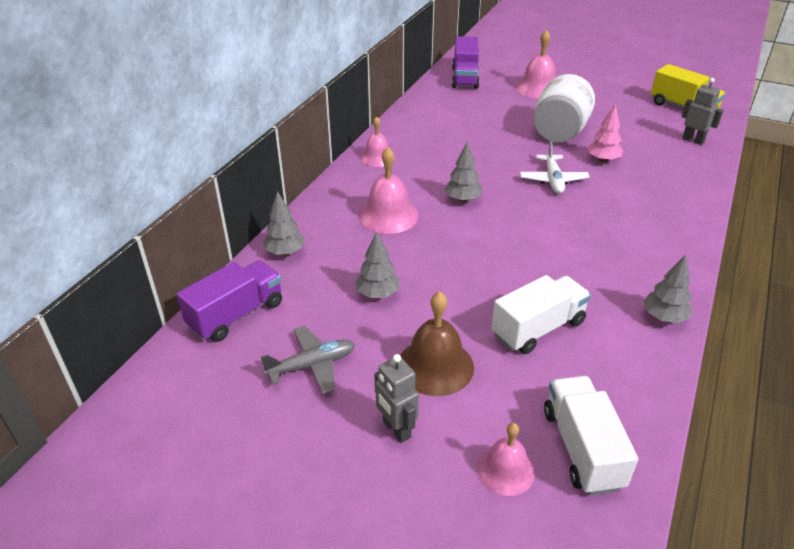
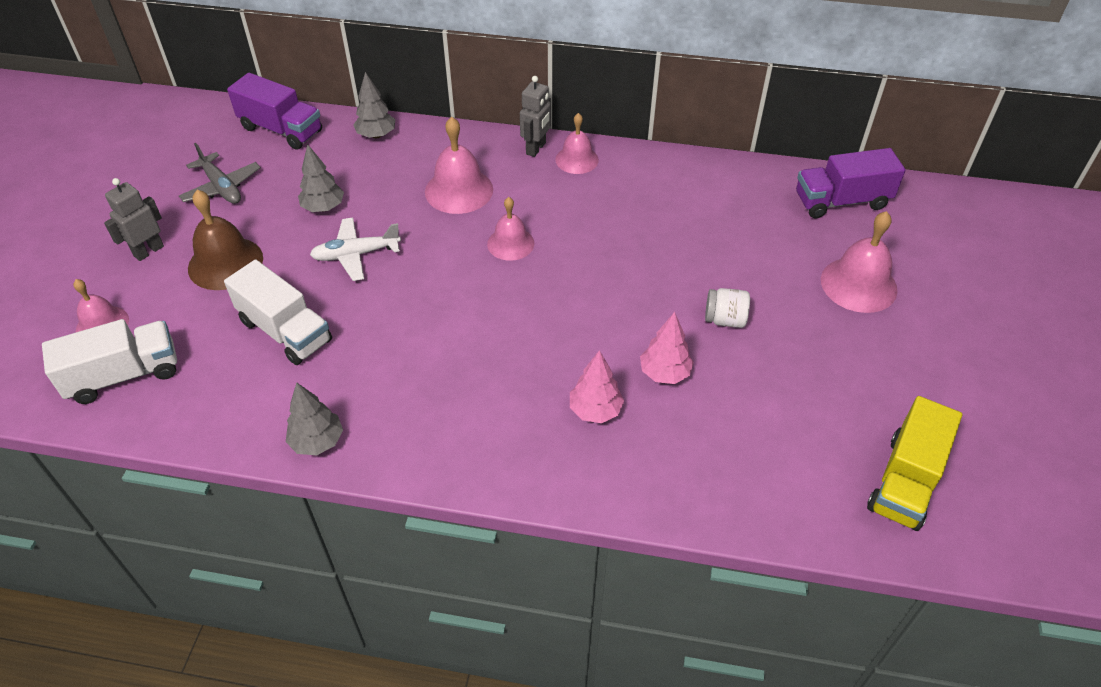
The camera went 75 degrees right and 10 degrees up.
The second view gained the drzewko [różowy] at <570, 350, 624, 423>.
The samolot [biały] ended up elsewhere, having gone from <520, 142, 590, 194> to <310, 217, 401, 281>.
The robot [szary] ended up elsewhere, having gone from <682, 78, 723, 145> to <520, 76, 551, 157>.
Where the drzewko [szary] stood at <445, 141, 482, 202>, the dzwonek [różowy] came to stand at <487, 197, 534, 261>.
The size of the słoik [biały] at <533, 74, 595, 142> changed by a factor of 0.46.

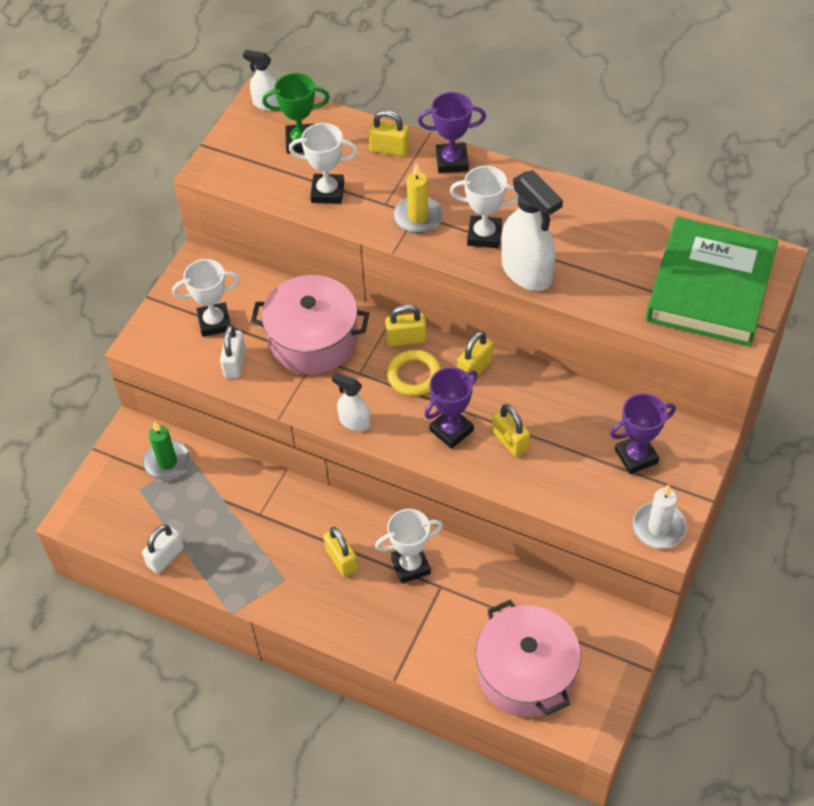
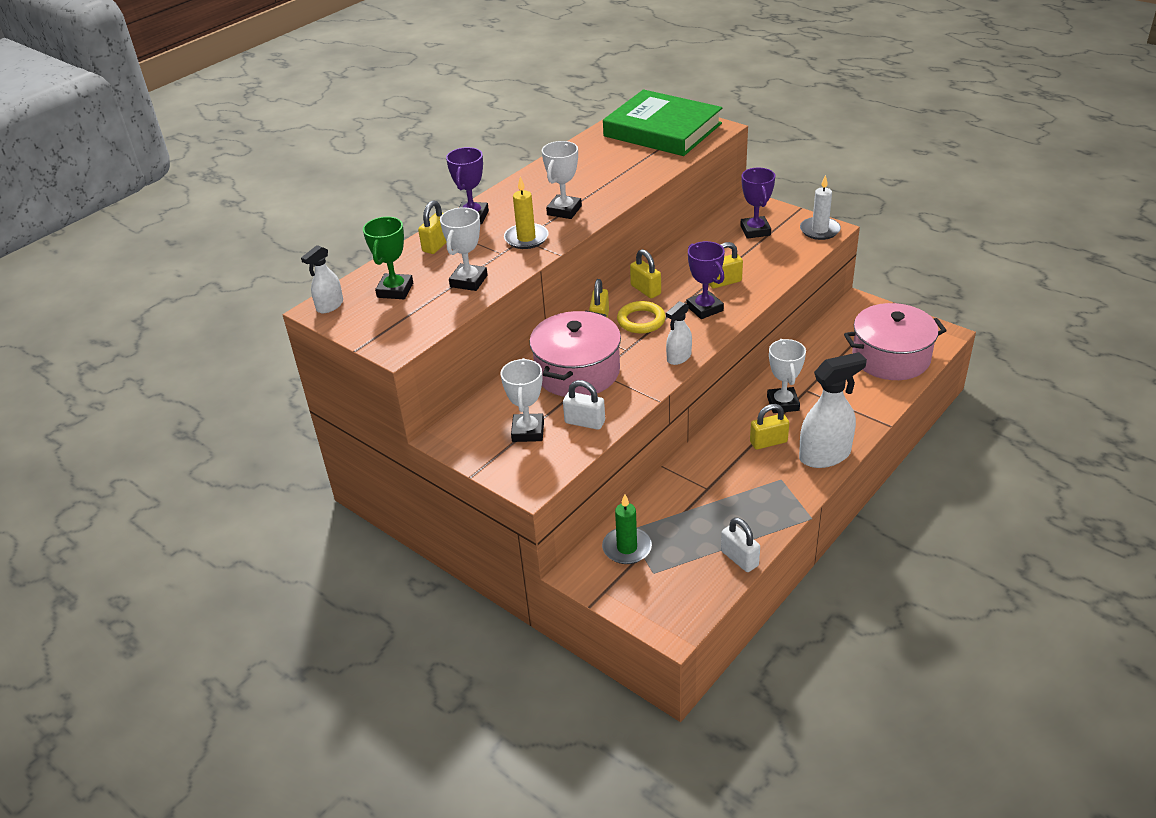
The camera went 75 degrees left and 15 degrees down.
The spryskiwacz [biały] ended up elsewhere, having gone from <501, 170, 563, 291> to <799, 352, 867, 468>.

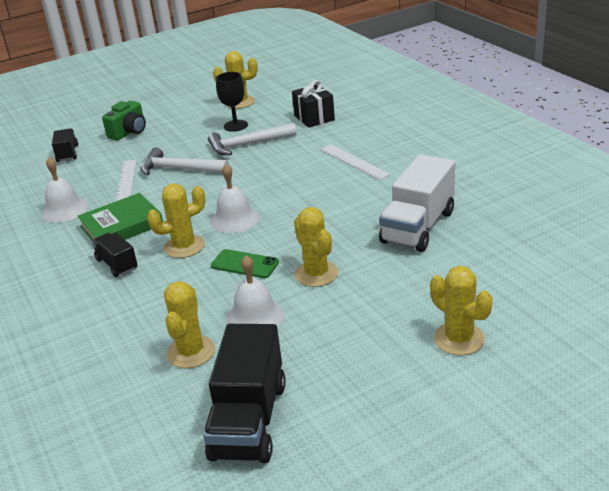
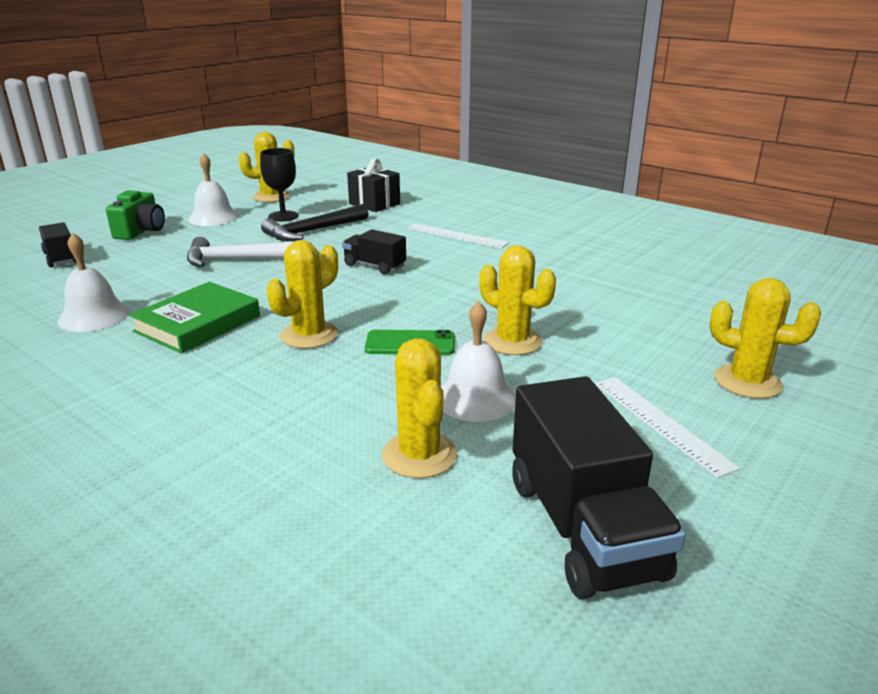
The camera went 25 degrees left and 5 degrees down.
The second view lost the ciężarówka [biały] at <379, 154, 455, 252>.
The ciężarówka [czarny] ended up elsewhere, having gone from <92, 232, 137, 277> to <342, 229, 406, 274>.
The linijka [biały] ended up elsewhere, having gone from <115, 160, 137, 202> to <595, 377, 740, 478>.
The dzwonek [biały] ended up elsewhere, having gone from <211, 164, 259, 233> to <188, 153, 239, 226>.
What was the młotek [biały] at <208, 123, 297, 155> turned into the młotek [czarny] at <261, 204, 369, 241>.

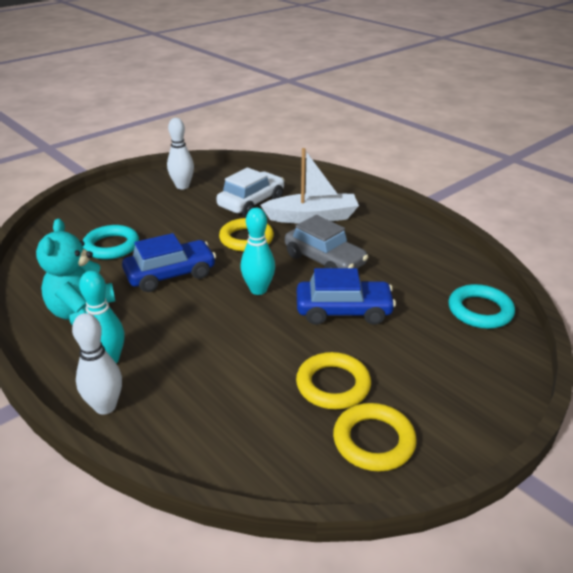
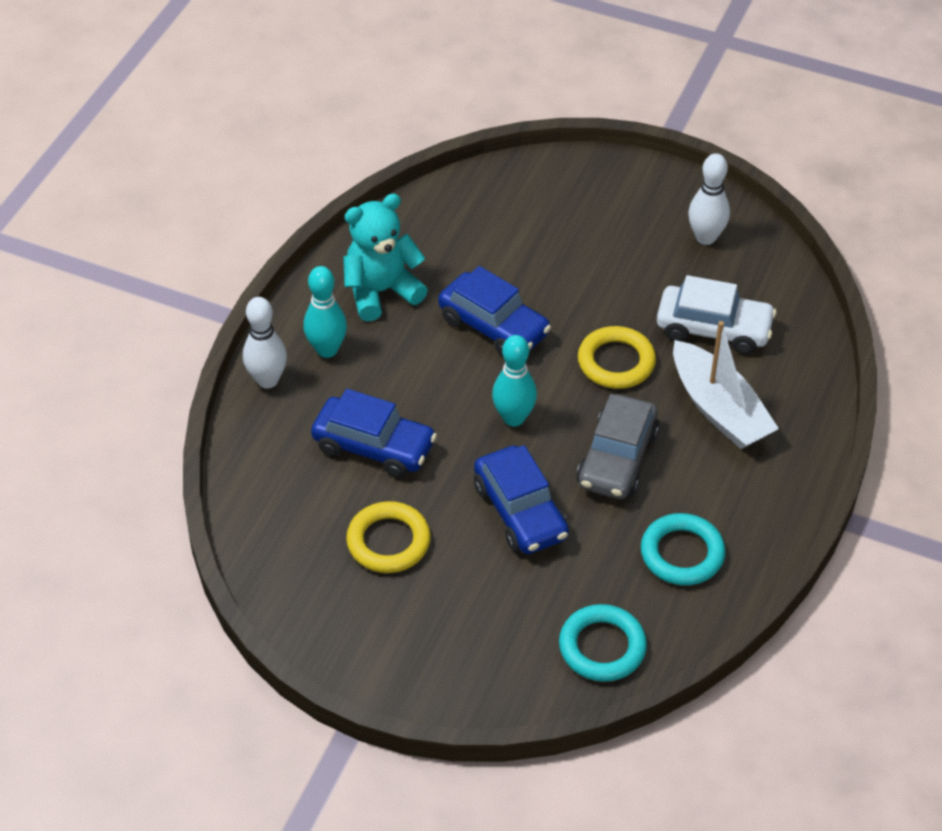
The camera went 65 degrees right and 15 degrees up.
The second view lost the pierścień [żółty] at <333, 403, 417, 472>.
The second view gained the samochód [niebieski] at <311, 389, 437, 478>.
The pierścień [turkusowy] ended up elsewhere, having gone from <83, 225, 139, 259> to <641, 513, 726, 585>.

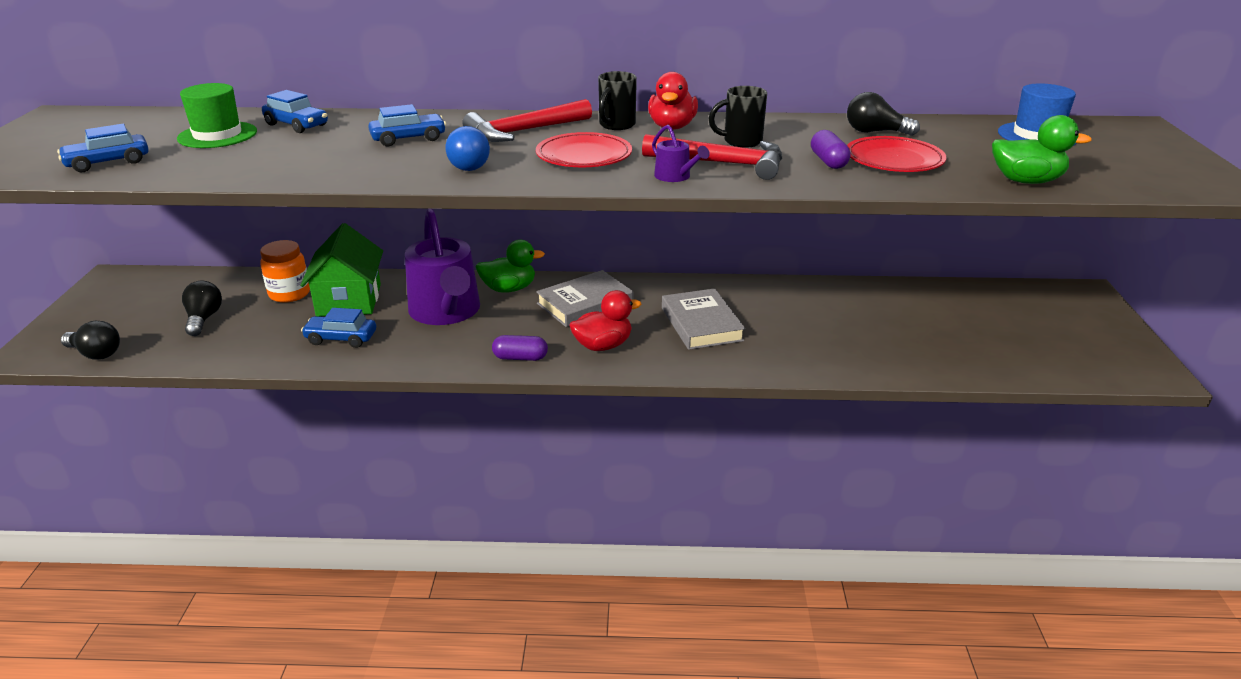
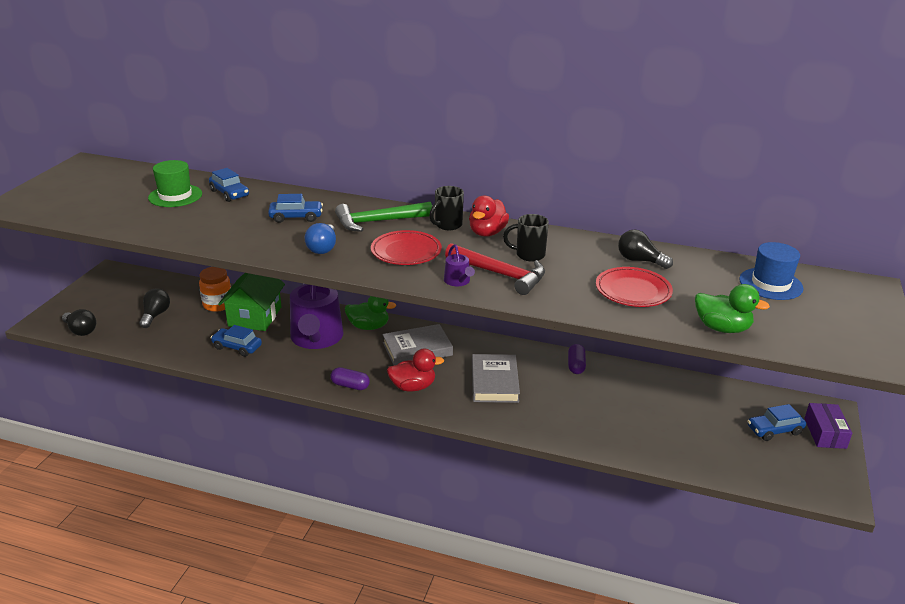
The camera went 15 degrees right and 0 degrees up.
The second view gained the pudełko [fioletowy] at <804, 403, 852, 449>.
The samochód [niebieski] ended up elsewhere, having gone from <57, 124, 149, 172> to <747, 404, 806, 441>.
The kapsułka [fioletowy] ended up elsewhere, having gone from <811, 130, 850, 169> to <568, 344, 586, 374>.
What was the młotek [czerwony] at <462, 99, 592, 142> turned into the młotek [zielony] at <335, 202, 432, 232>.

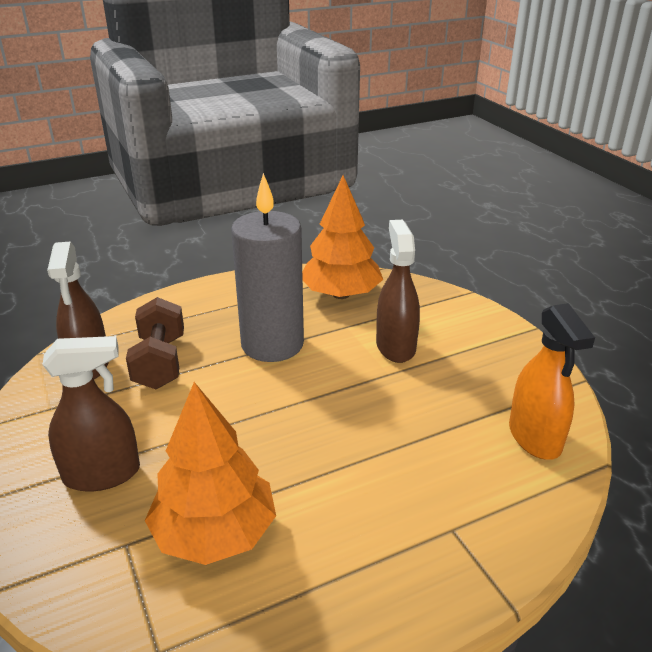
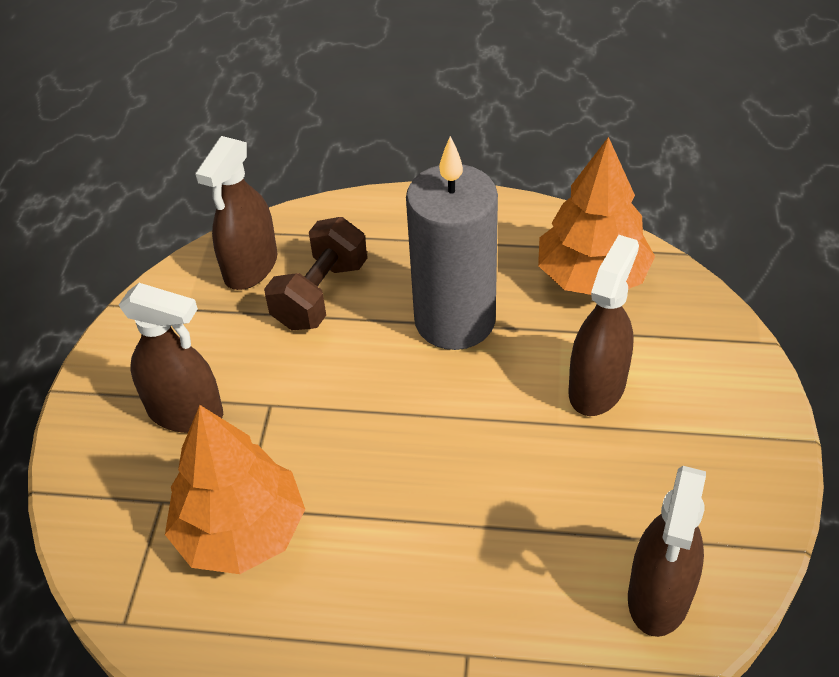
The camera went 35 degrees right and 15 degrees up.
What was the spryskiwacz [pomarańczowy] at <509, 303, 595, 460> turned into the spryskiwacz [brązowy] at <628, 466, 706, 637>.

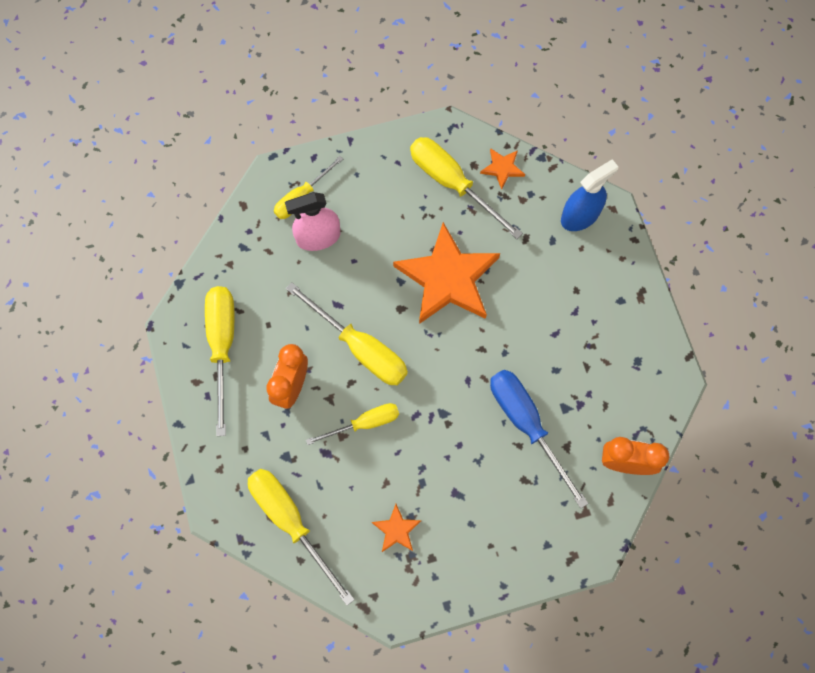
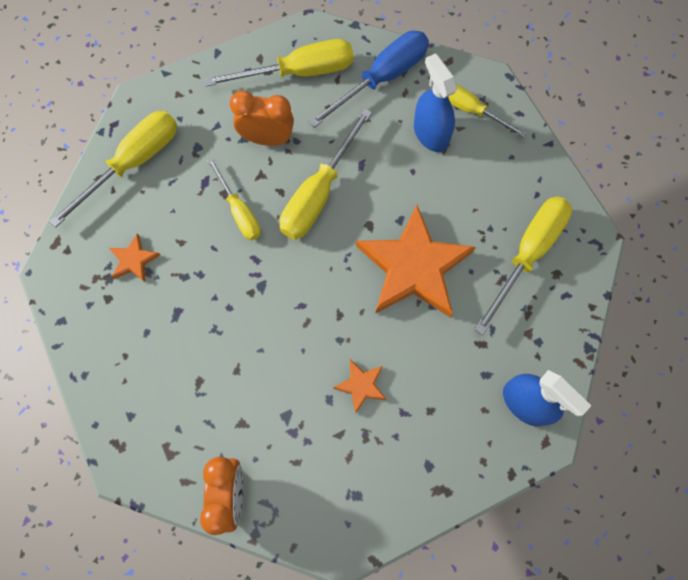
The camera went 80 degrees right and 0 degrees up.
The gwiazda [pomarańczowy] ended up elsewhere, having gone from <480, 148, 525, 190> to <333, 359, 387, 414>.
The śrubokręt [niebieski] ended up elsewhere, having gone from <490, 370, 589, 509> to <308, 31, 429, 128>.
What was the spryskiwacz [różowy] at <285, 192, 340, 251> turned into the spryskiwacz [niebieski] at <414, 53, 457, 152>.

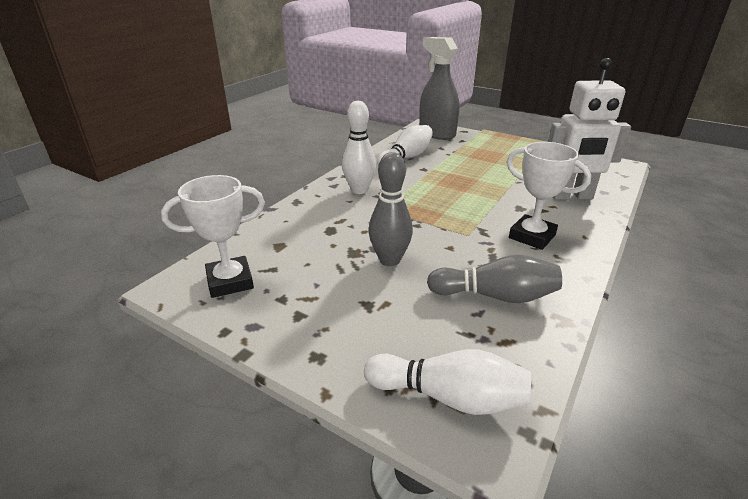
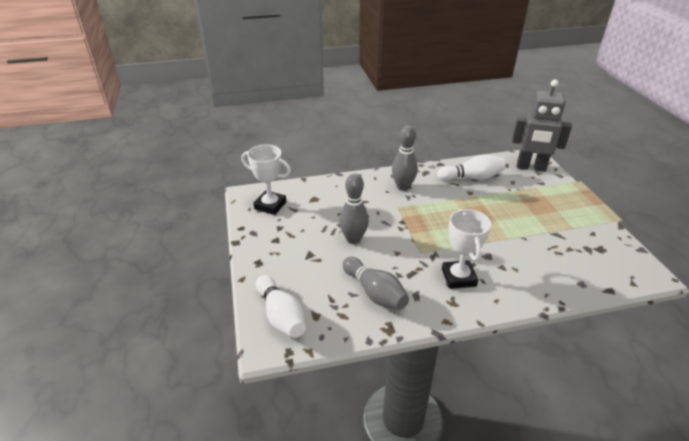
The camera went 45 degrees right and 5 degrees up.
The second view lost the robot [biały] at <548, 58, 631, 200>.
Where the spryskiwacz [szary] stood at <419, 37, 459, 140>, the robot [szary] came to stand at <512, 79, 572, 172>.
What was the kręgiel [biały] at <342, 101, 376, 194> turned into the kręgiel [szary] at <392, 126, 418, 191>.

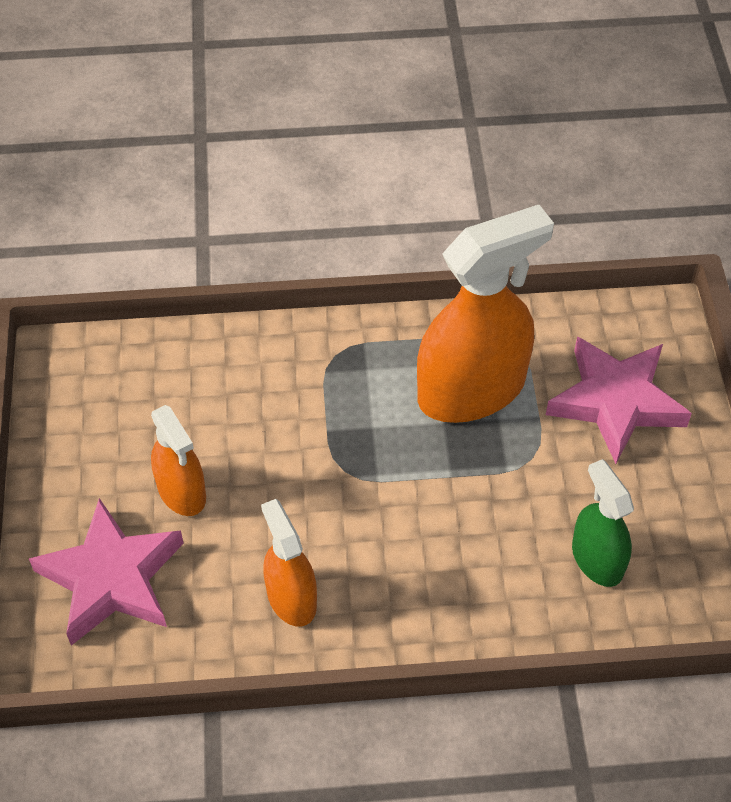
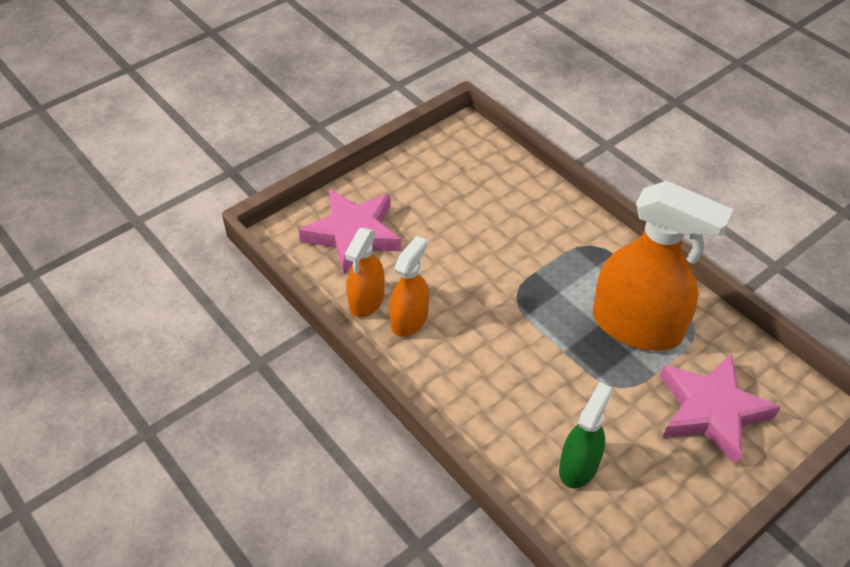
The camera went 55 degrees right and 5 degrees down.
The spryskiwacz [pomarańczowy] ended up elsewhere, having gone from <151, 405, 206, 516> to <345, 228, 385, 317>.

